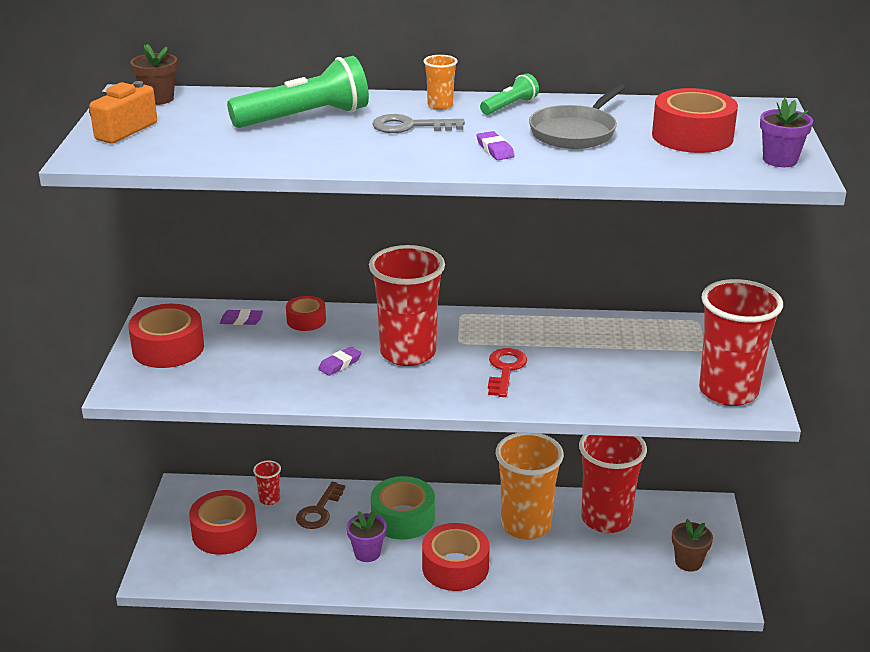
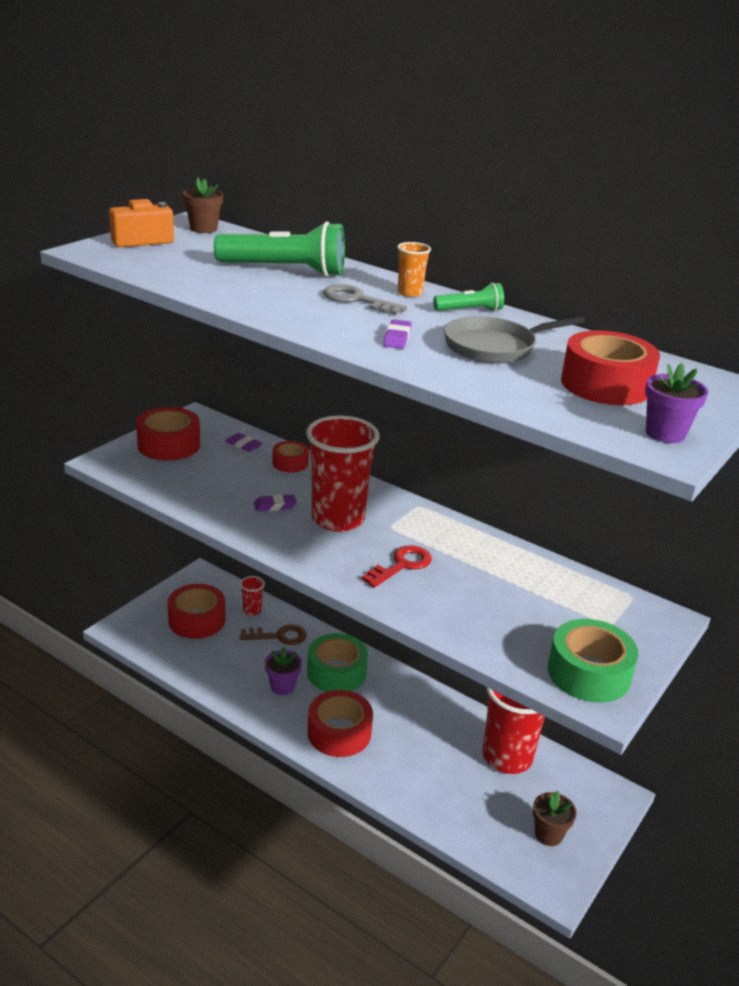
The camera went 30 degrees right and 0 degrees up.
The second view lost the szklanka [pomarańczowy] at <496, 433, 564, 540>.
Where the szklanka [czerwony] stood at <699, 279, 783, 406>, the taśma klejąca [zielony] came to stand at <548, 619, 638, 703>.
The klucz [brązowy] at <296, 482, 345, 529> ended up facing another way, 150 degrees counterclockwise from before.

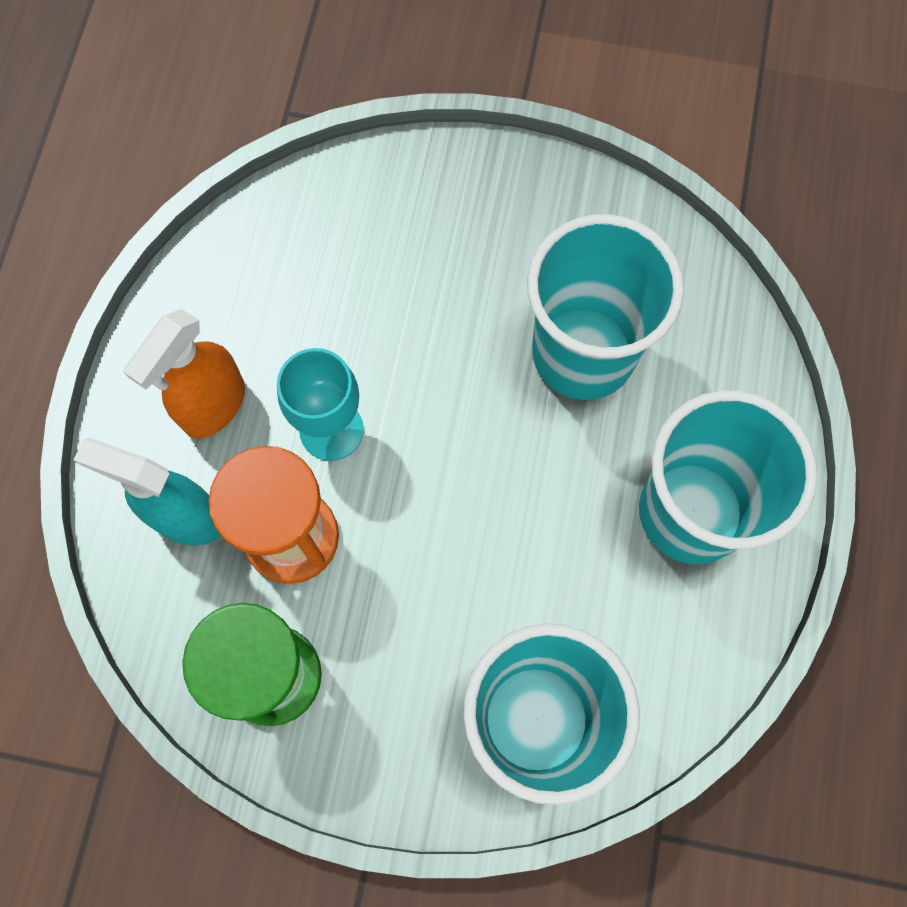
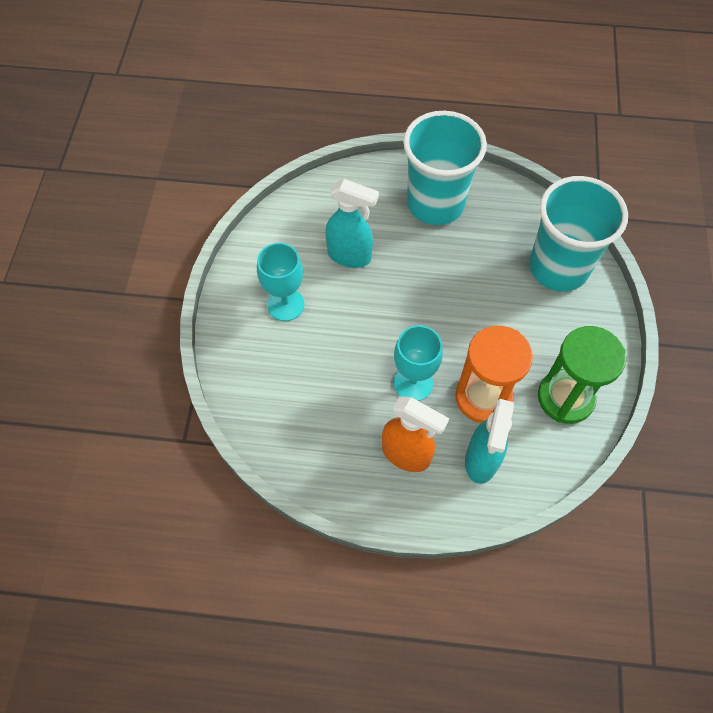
The camera went 95 degrees left and 10 degrees down.
The second view gained the kielich [turkusowy] at <257, 243, 304, 321>.
Where the szklanka [turkusowy] stood at <527, 214, 684, 400>, the spryskiwacz [turkusowy] came to stand at <325, 179, 379, 268>.

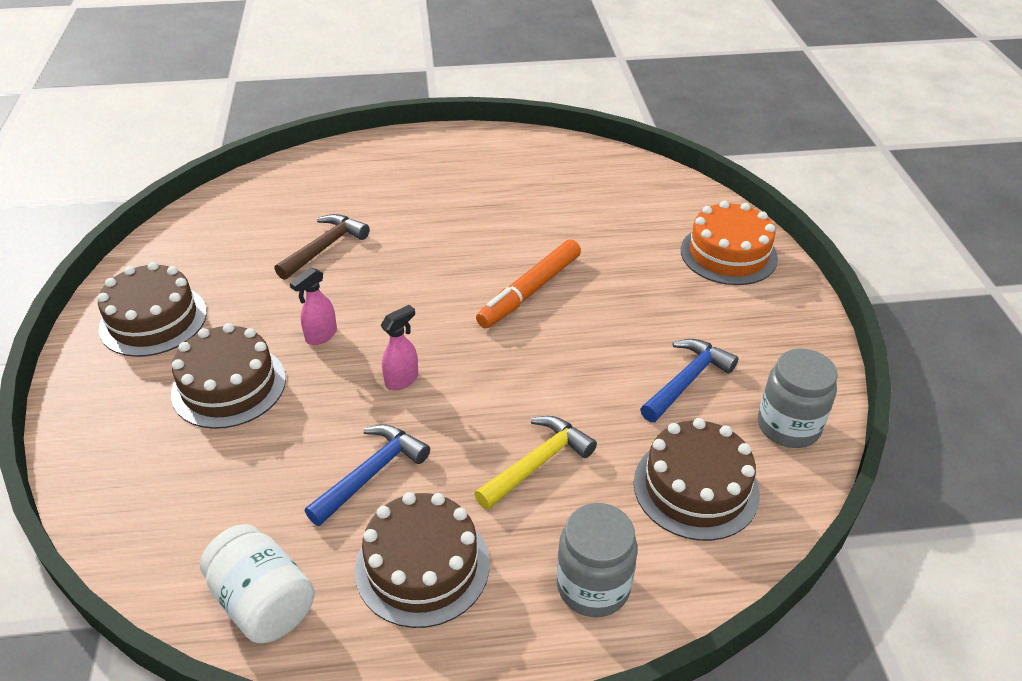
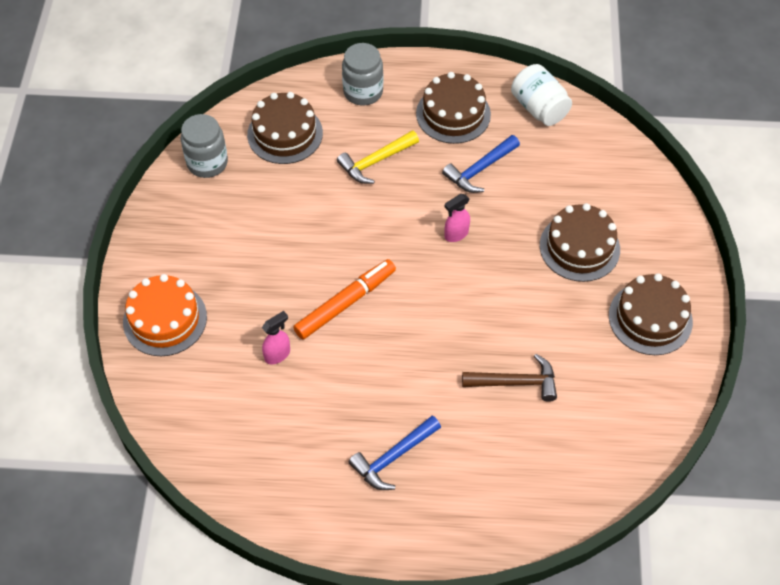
The camera went 170 degrees left and 15 degrees up.
The spryskiwacz [różowy] ended up elsewhere, having gone from <290, 267, 337, 345> to <262, 311, 290, 365>.
The młotek [niebieski] ended up elsewhere, having gone from <640, 339, 738, 422> to <348, 416, 441, 490>.
The młotek [brązowy] at <274, 214, 370, 280> ended up facing another way, 135 degrees counterclockwise from before.

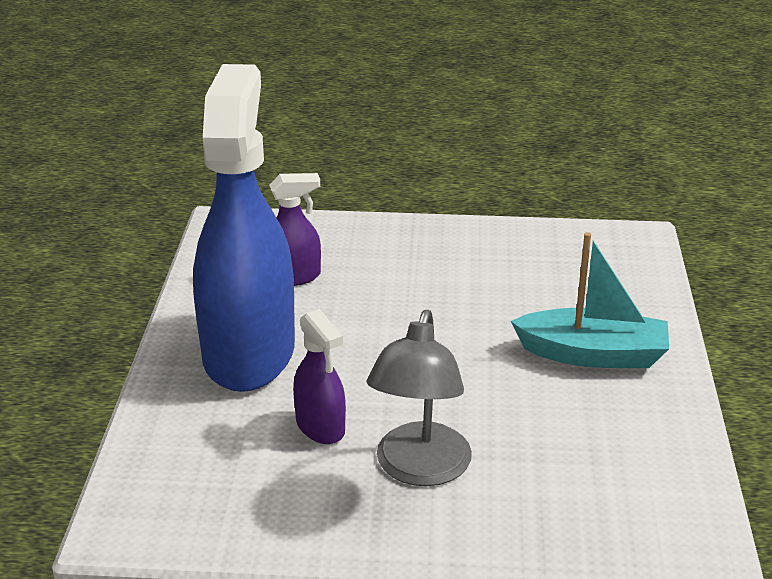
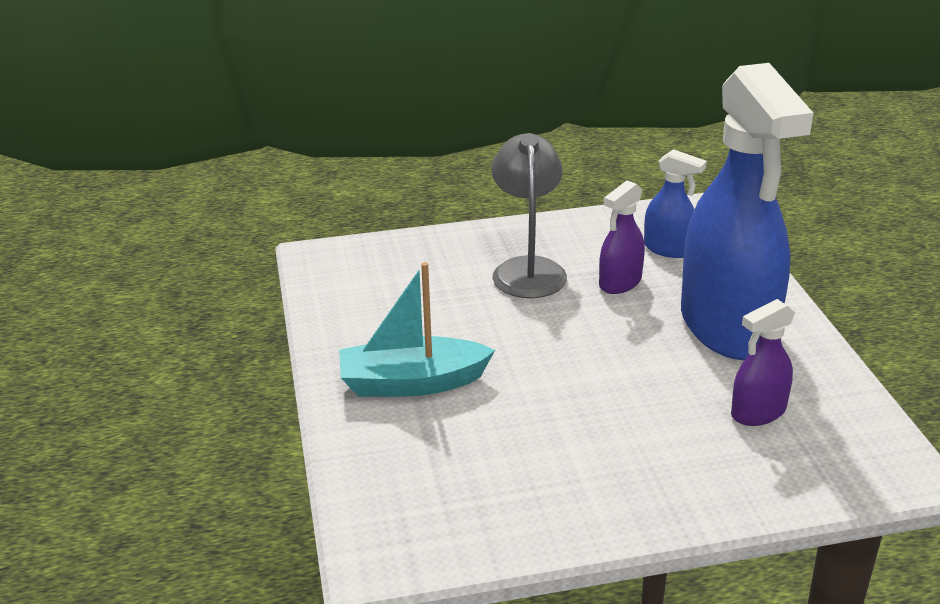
The camera went 165 degrees right and 0 degrees up.
The second view gained the spryskiwacz [niebieski] at <644, 149, 707, 258>.
The spryskiwacz [fioletowy] at <293, 309, 346, 444> ended up facing another way, 90 degrees counterclockwise from before.

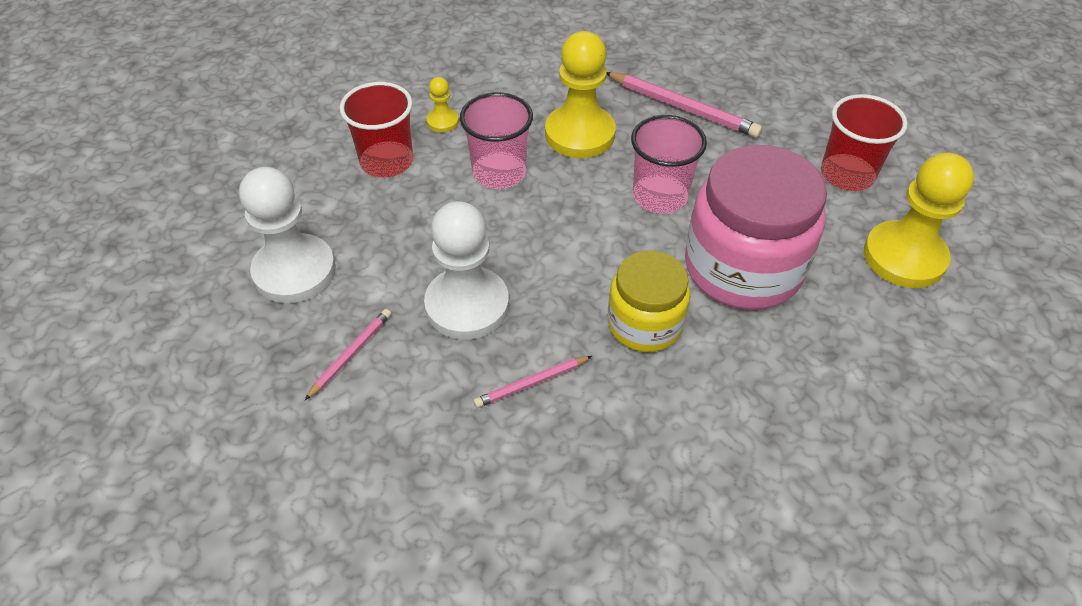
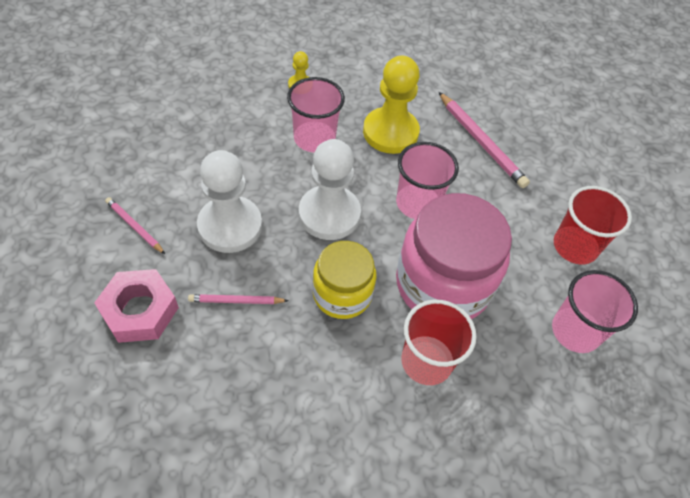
The camera went 20 degrees right and 5 degrees up.
The second view gained the nakrętka [różowy] at <94, 269, 179, 343>.
The pionek [biały] ended up elsewhere, having gone from <239, 167, 336, 303> to <299, 139, 361, 240>.
The szklanka [czerwony] ended up elsewhere, having gone from <340, 82, 413, 177> to <401, 299, 477, 385>.
Where the pionek [żółty] stood at <864, 153, 974, 288>, the szklanka [różowy] came to stand at <552, 270, 638, 353>.
The ołówek [różowy] at <305, 309, 391, 400> ended up facing another way, 105 degrees counterclockwise from before.

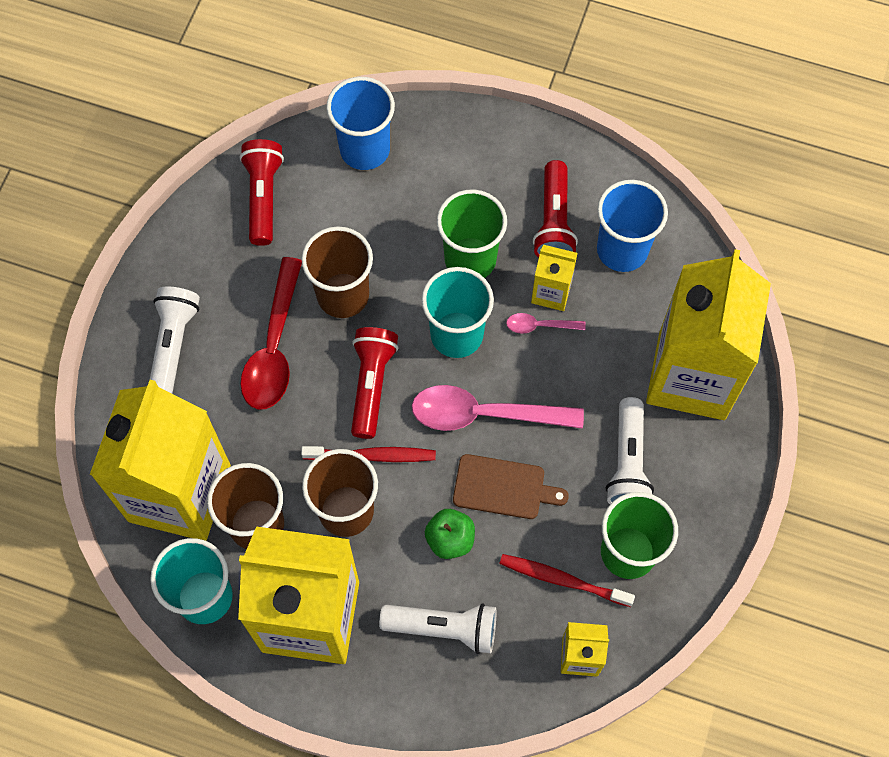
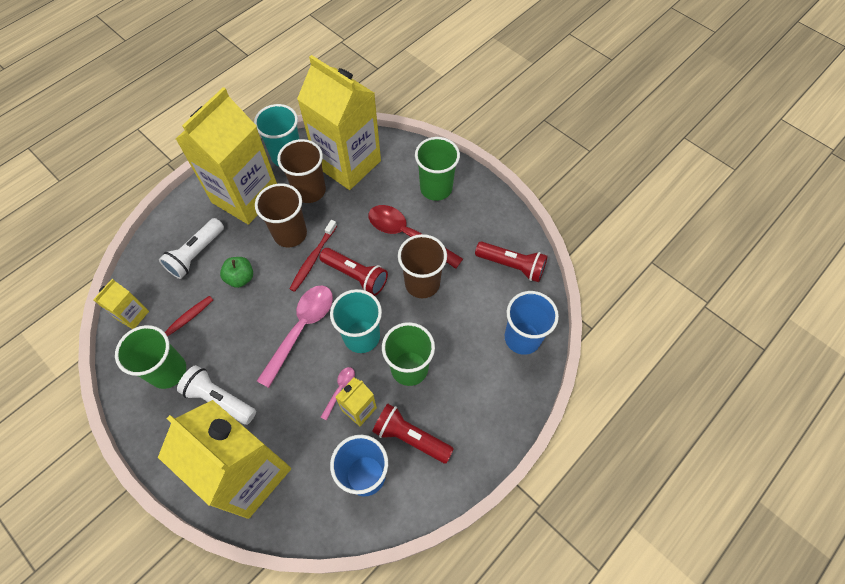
The camera went 115 degrees right and 5 degrees down.
The second view lost the deska do krojenia [brązowy] at <453, 454, 569, 519>.
Where the latarka [biały] stood at <150, 287, 200, 393>, the szklanka [zielony] came to stand at <415, 137, 460, 201>.

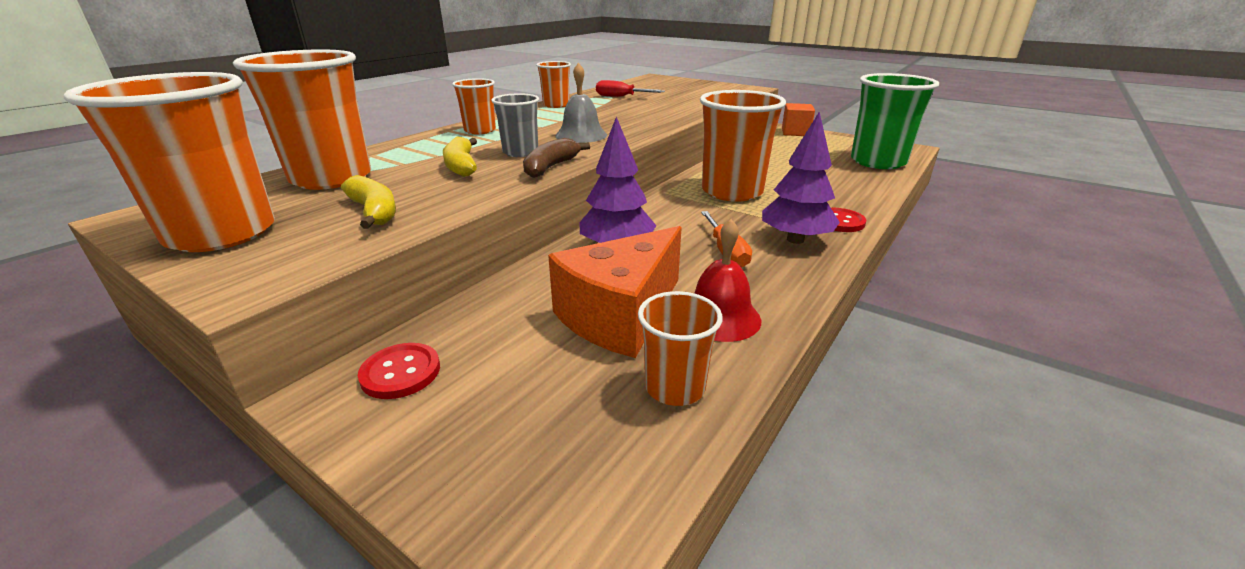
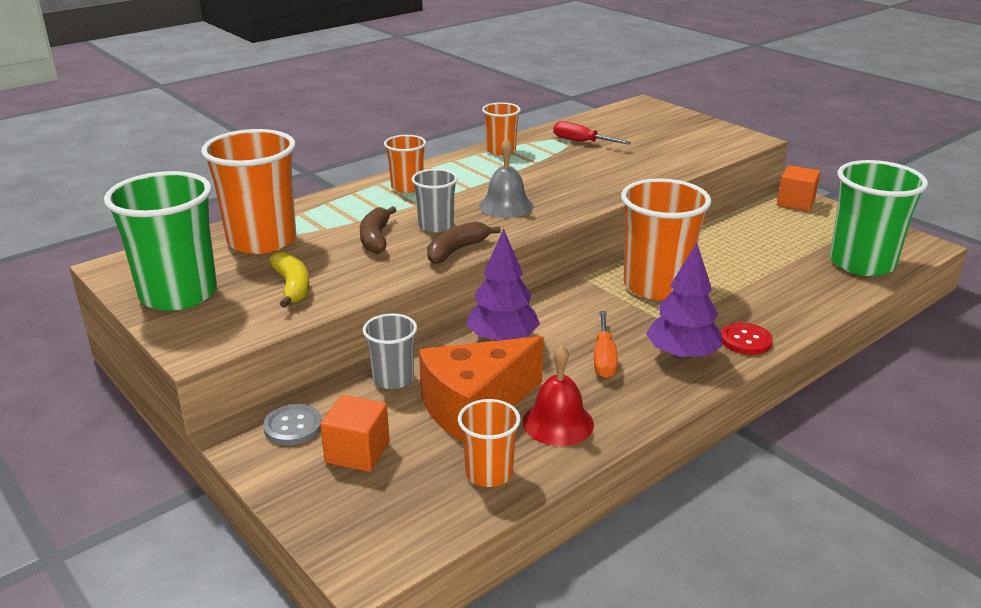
The camera went 15 degrees right and 0 degrees up.
The second view gained the sześcian [pomarańczowy] at <320, 395, 390, 472>.
The second view gained the szklanka [szary] at <363, 313, 417, 389>.
What was the szklanka [pomarańczowy] at <63, 72, 275, 252> turned into the szklanka [zielony] at <104, 171, 217, 311>.
What was the guzik [czerwony] at <358, 343, 440, 399> turned into the guzik [szary] at <263, 404, 322, 445>.
What was the banan [żółty] at <443, 137, 477, 177> turned into the banan [brązowy] at <360, 206, 396, 254>.

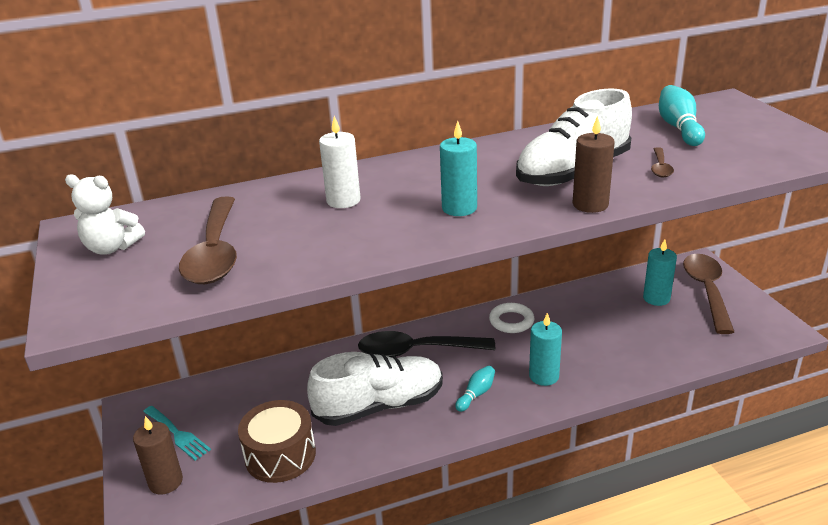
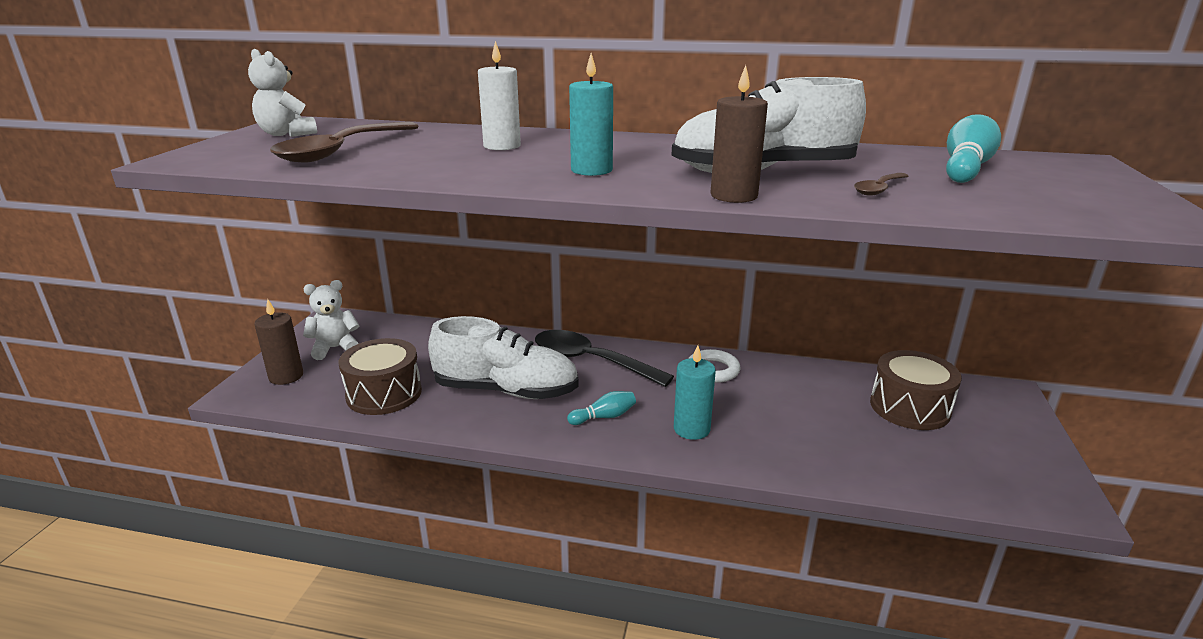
The camera went 30 degrees right and 5 degrees down.
The second view lost the łyżka [brązowy] at <683, 254, 734, 334>.
Where the widelec [turkusowy] stood at <143, 406, 211, 461>, the miś [biały] came to stand at <303, 280, 359, 360>.
Where the świeca [turkusowy] stood at <643, 239, 677, 306>, the bęben [brązowy] came to stand at <870, 350, 962, 430>.

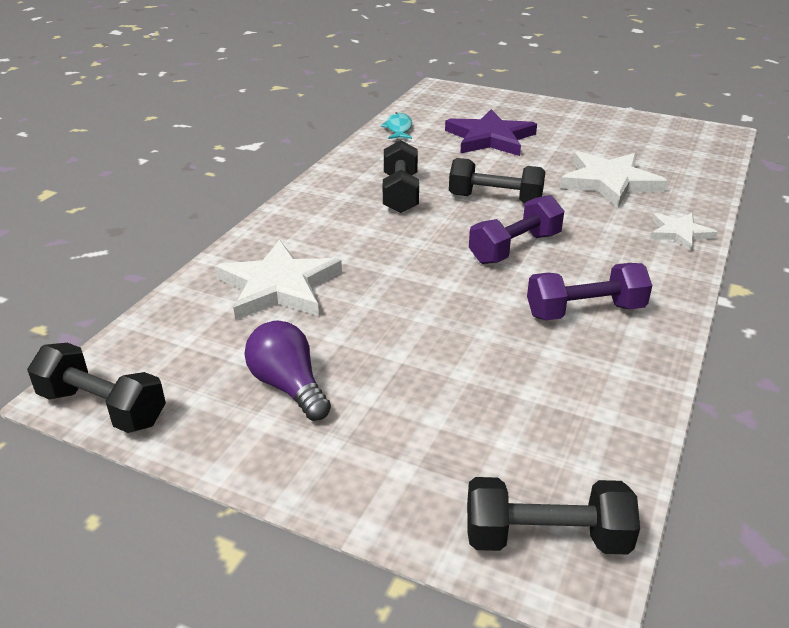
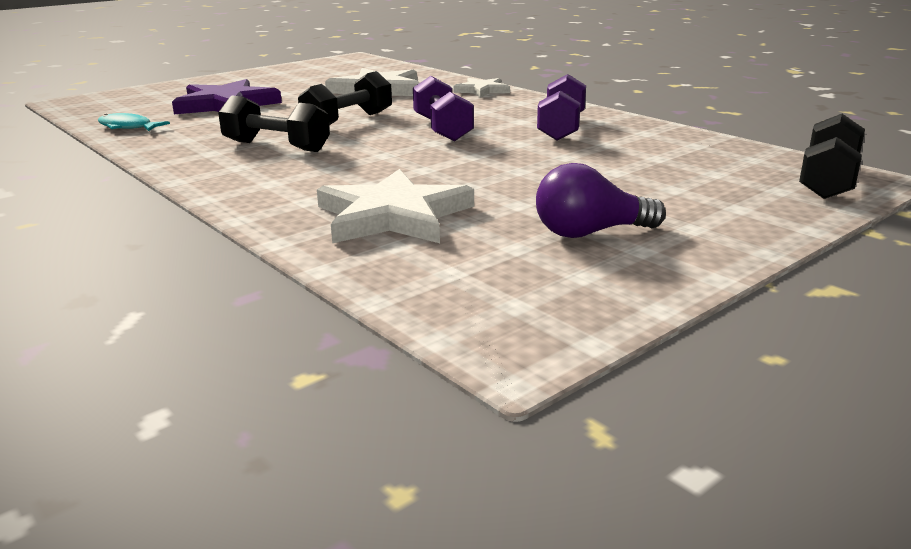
The camera went 65 degrees left and 10 degrees down.
The second view lost the hantel [czarny] at <27, 343, 166, 433>.

